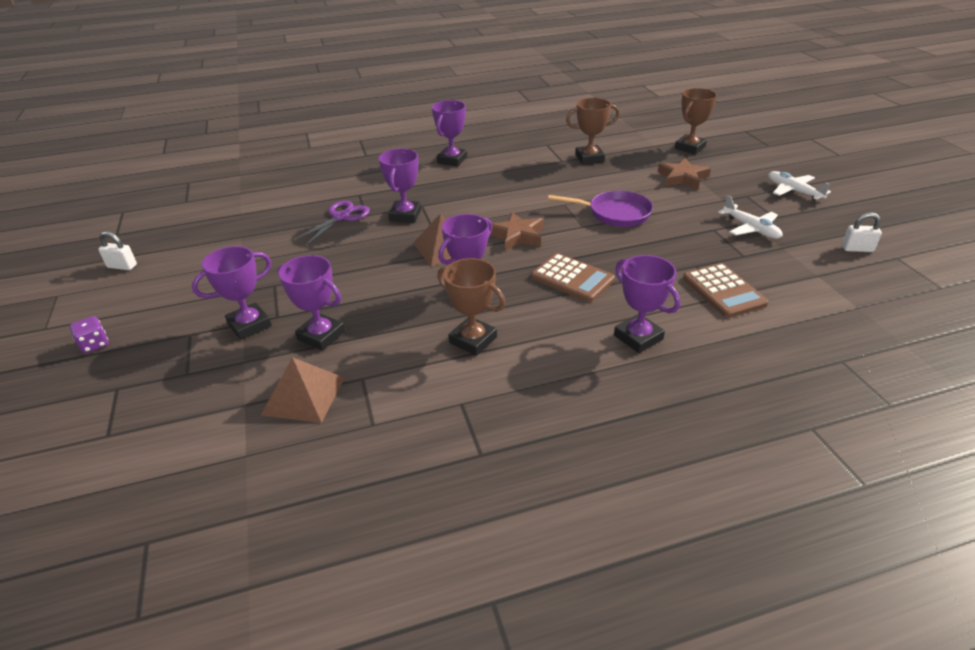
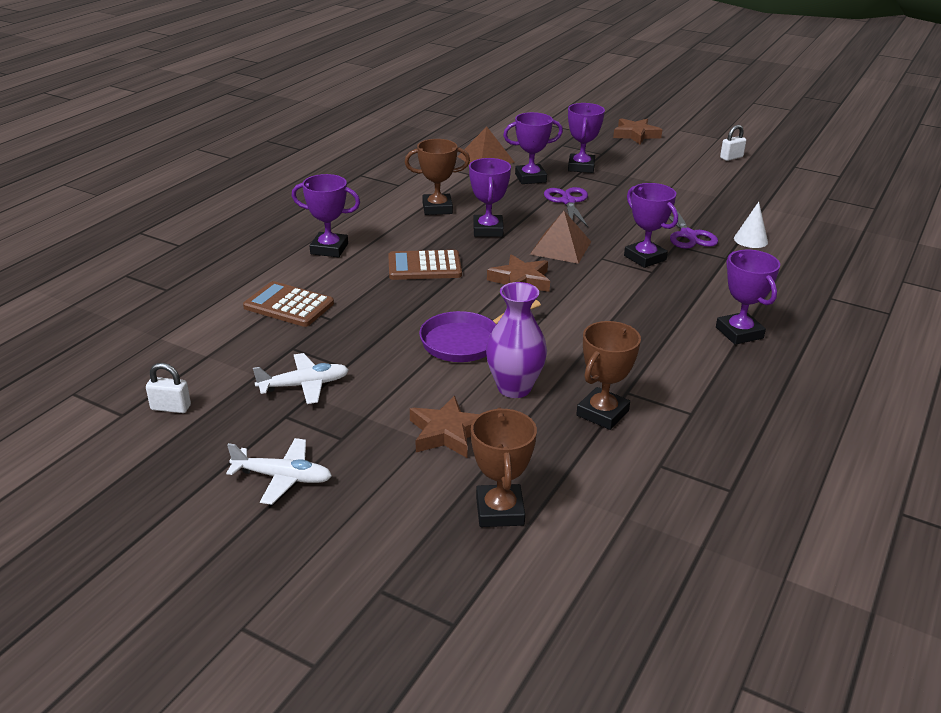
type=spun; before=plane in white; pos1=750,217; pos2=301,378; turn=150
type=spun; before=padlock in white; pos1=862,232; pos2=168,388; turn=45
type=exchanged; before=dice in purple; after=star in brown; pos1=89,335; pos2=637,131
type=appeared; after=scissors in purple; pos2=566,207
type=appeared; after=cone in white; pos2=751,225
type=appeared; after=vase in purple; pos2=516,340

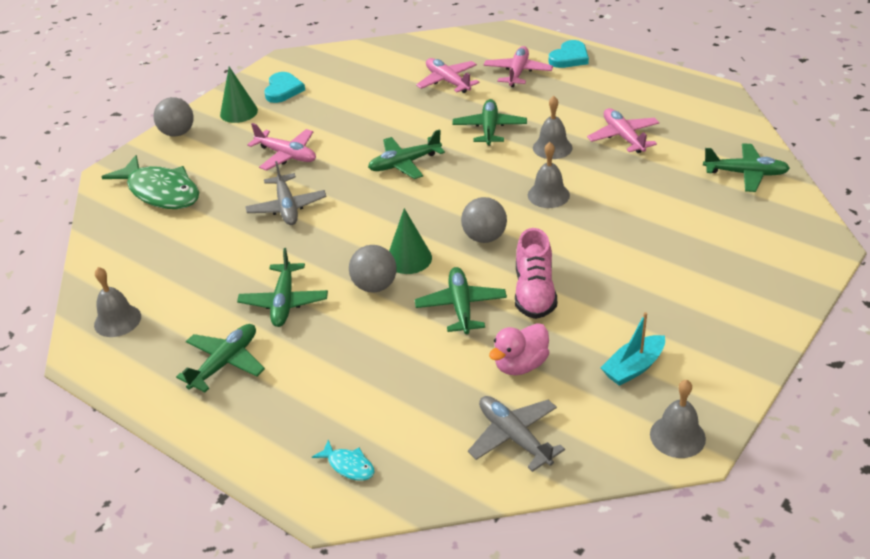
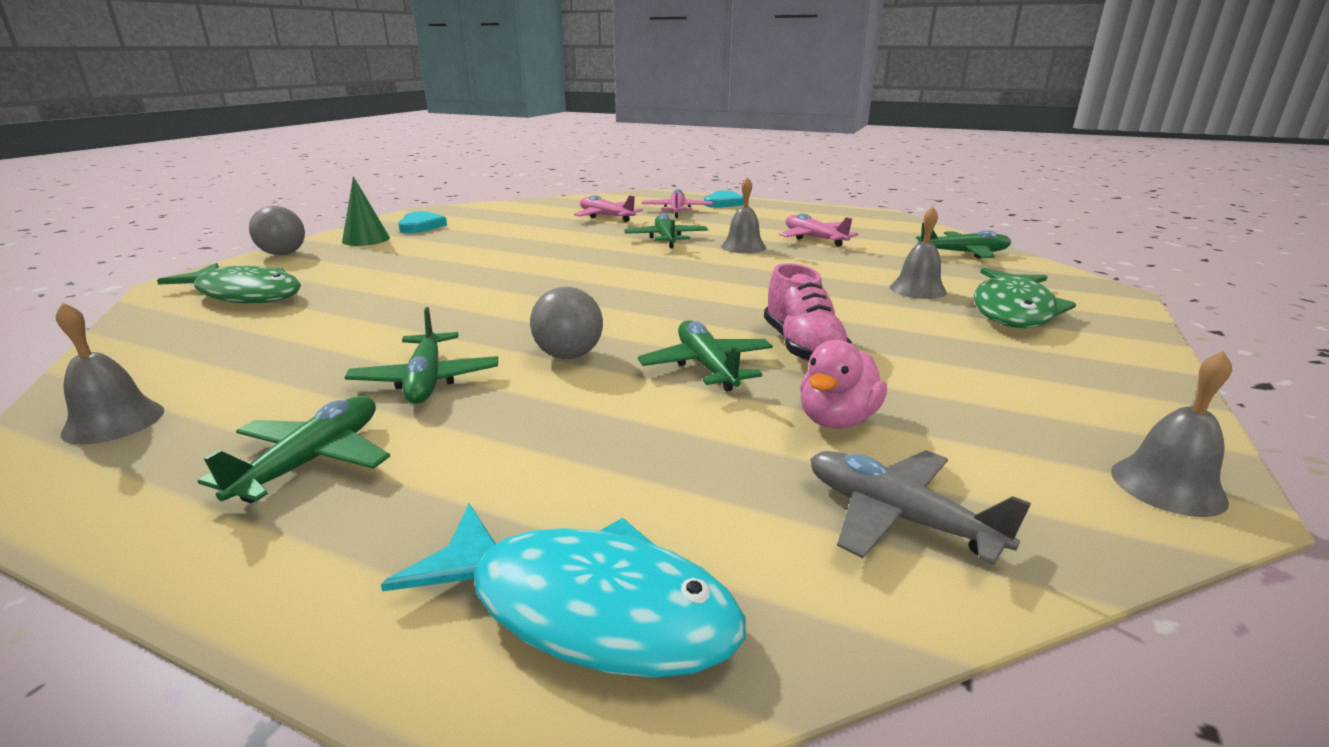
type=missing; before=plane in pink; pos1=281,147
type=missing; before=plane in green; pos1=406,154
type=relocated; before=bell in grey; pos1=549,175; pos2=918,253
type=missing; before=plane in grey; pos1=285,193
type=missing; before=ball in grey; pos1=484,220
type=missing; before=cone in green; pos1=410,241
type=missing; before=boat in turquoise; pos1=633,349
type=size; before=fish in turquoise; pos1=343,460; pos2=563,591; scale=2.31
type=appeared; after=fish in green; pos2=1025,298

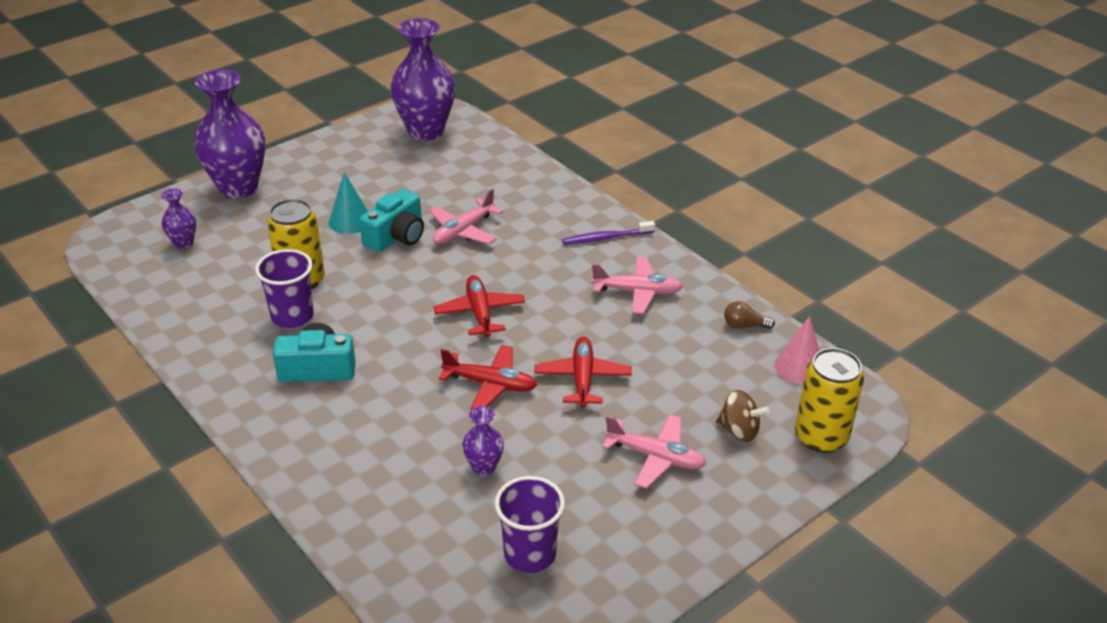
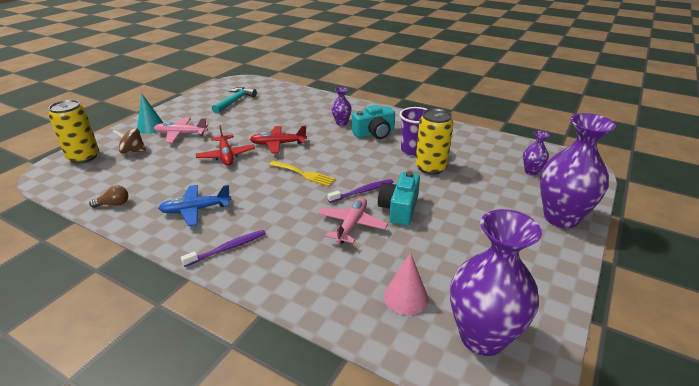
type=relocated; before=cone in turquoise; pos1=348,203; pos2=150,114
type=colour; before=plane in pink; after=plane in blue; pos1=637,285; pos2=194,205
type=exchanged; before=plane in red; after=fork in yellow; pos1=479,306; pos2=302,174
type=relocated; before=cone in pink; pos1=797,350; pos2=406,283
type=relocated; before=vase in purple; pos1=483,441; pos2=342,106
type=exchanged; before=cup in purple; after=hammer in turquoise; pos1=530,524; pos2=234,100
type=appeared; after=toothbrush in purple; pos2=360,191

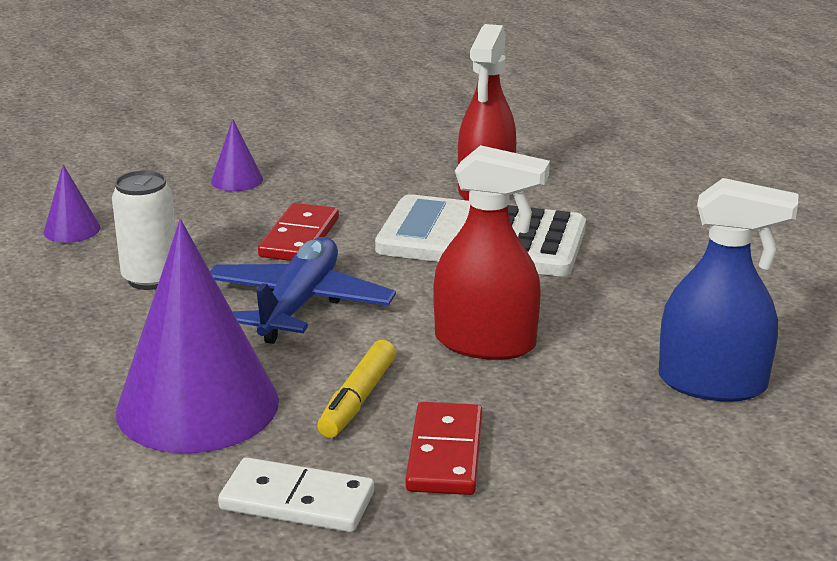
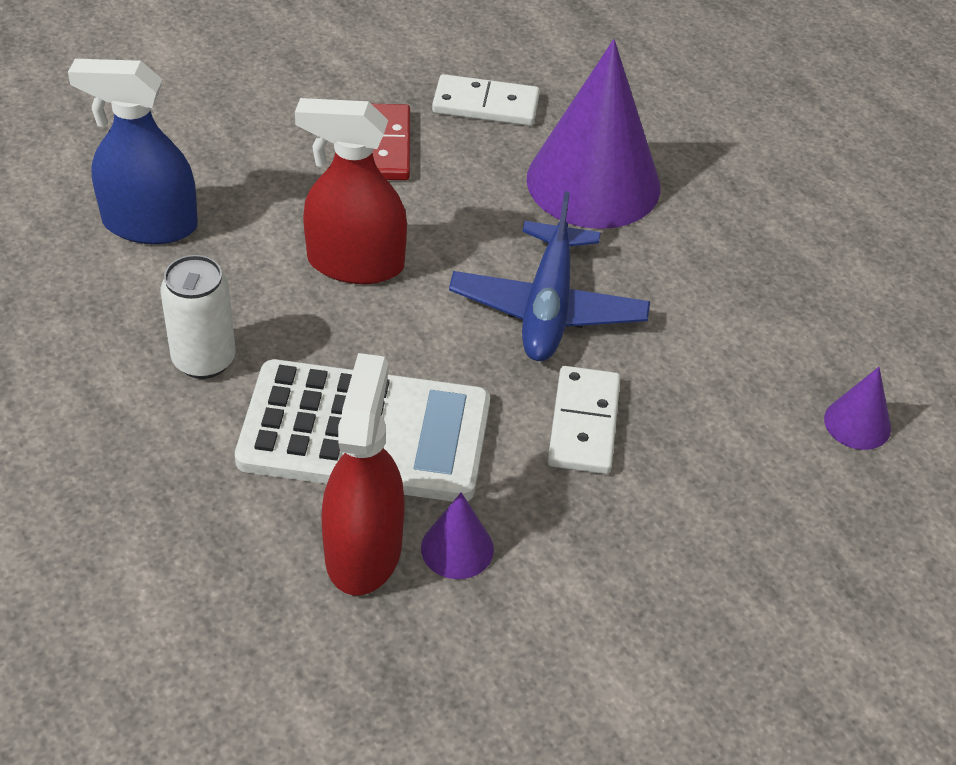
type=relocated; before=cone in purple; pos1=237,155; pos2=457,535
type=relocated; before=can in white; pos1=144,230; pos2=198,317
type=colour; before=domino in red; after=domino in white; pos1=298,232; pos2=584,420
type=missing; before=marker in yellow; pos1=356,389

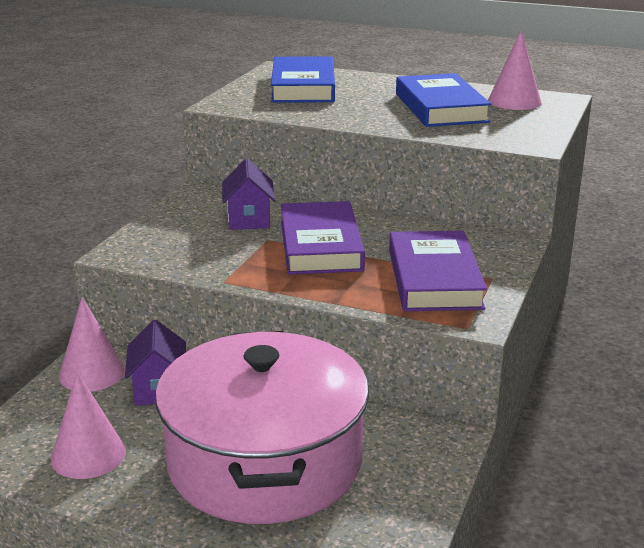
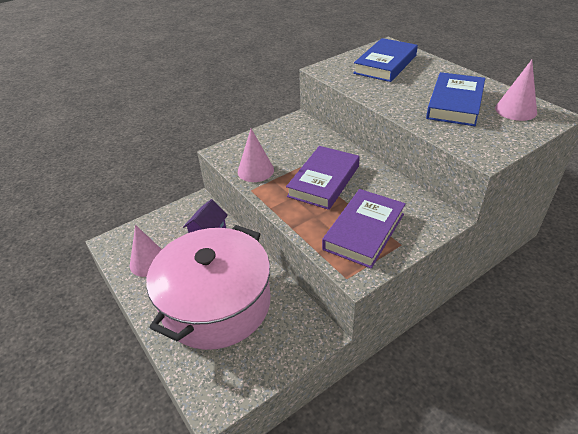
type=missing; before=house in purple; pos1=248,194
type=relocated; before=cone in pink; pos1=92,344; pos2=256,155

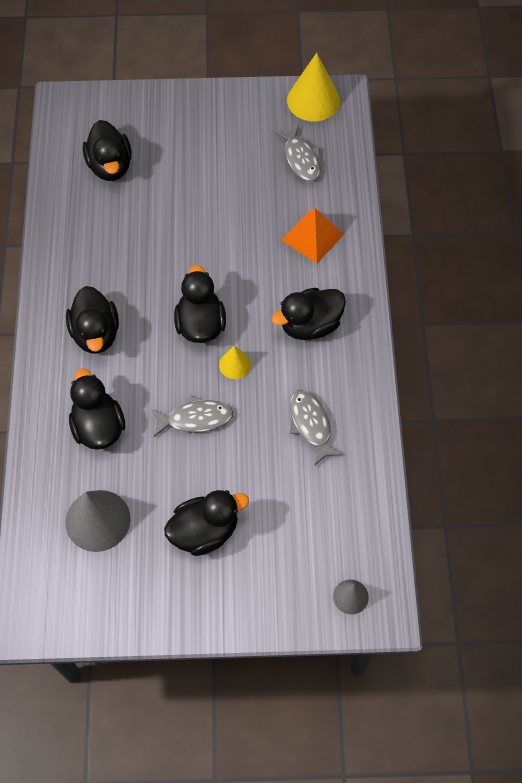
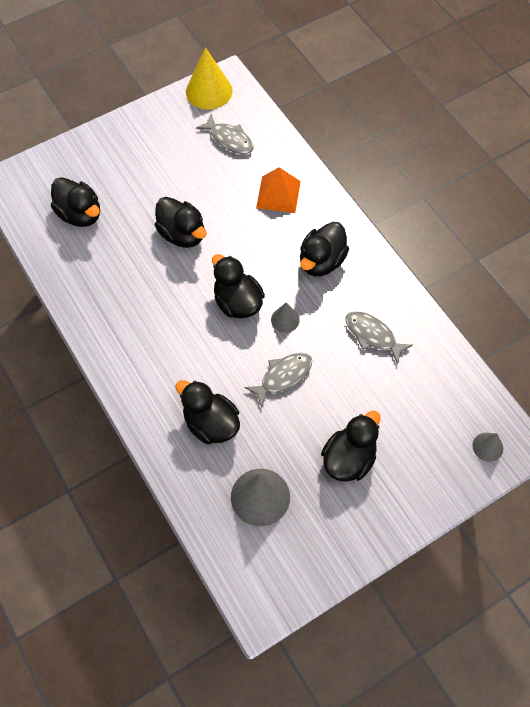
type=relocated; before=duck in black; pos1=92,320; pos2=181,222
type=colour; before=cone in yellow; after=cone in grey; pos1=235,362; pos2=285,318

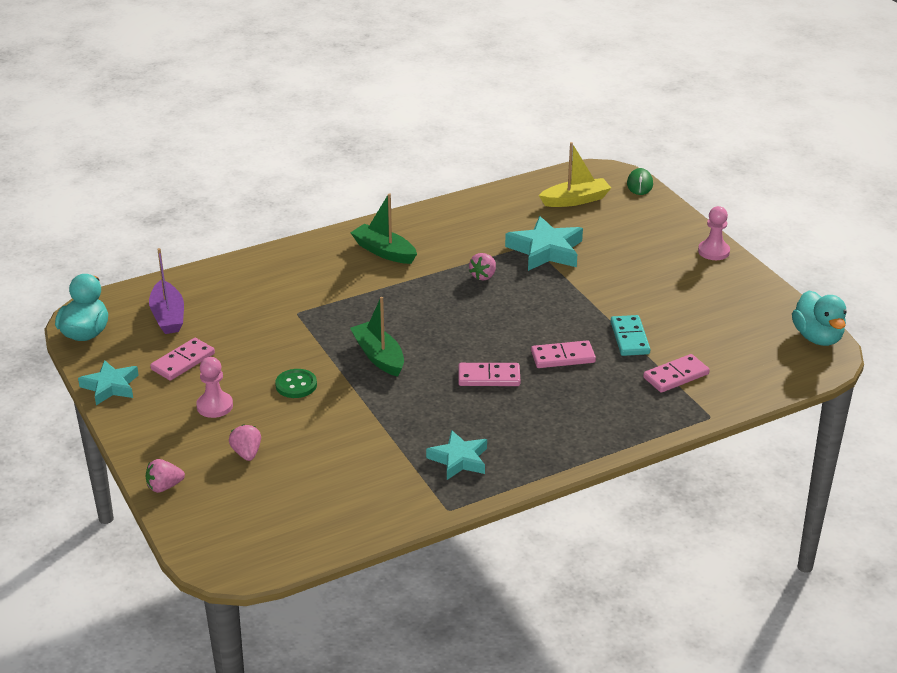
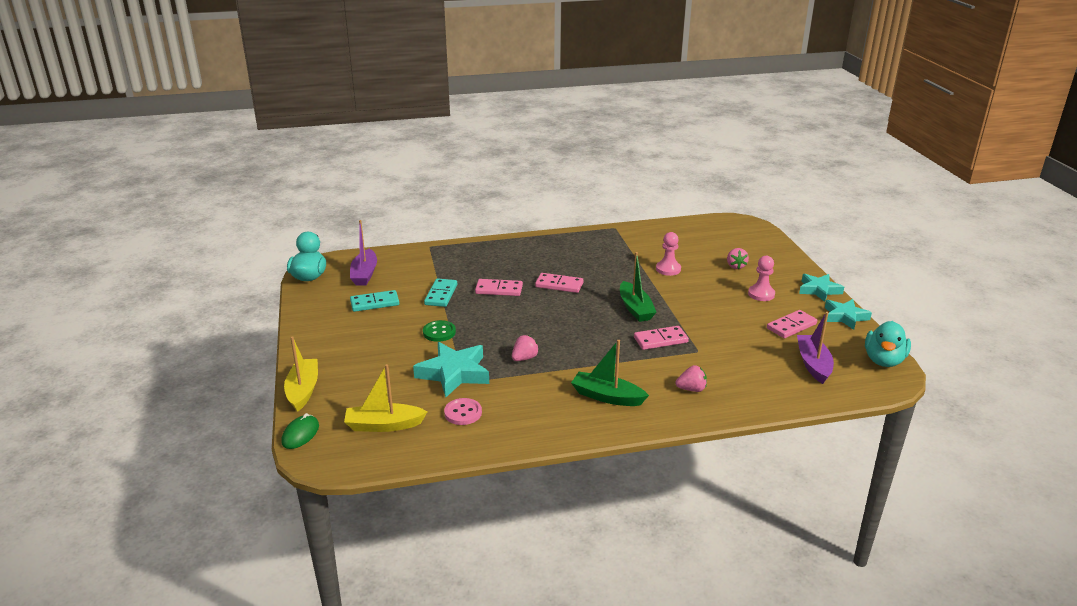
type=spun; before=boat in green; pos1=383,228; pos2=610,373; turn=150
type=relocated; before=pawn in pink; pos1=714,233; pos2=668,254
type=relocated; before=domino in pink; pos1=676,373; pos2=661,338
type=relocated; before=button in green; pos1=296,383; pos2=439,331
type=relocated; before=star in turquoise; pos1=456,455; pos2=821,288
type=relocated; before=strawberry in pink; pos1=165,476; pos2=691,378
type=appeared; after=boat in purple; pos2=363,252
type=appeared; after=domino in turquoise; pos2=374,301
type=appeared; after=boat in yellow; pos2=301,374
type=appeared; after=button in pink; pos2=463,411

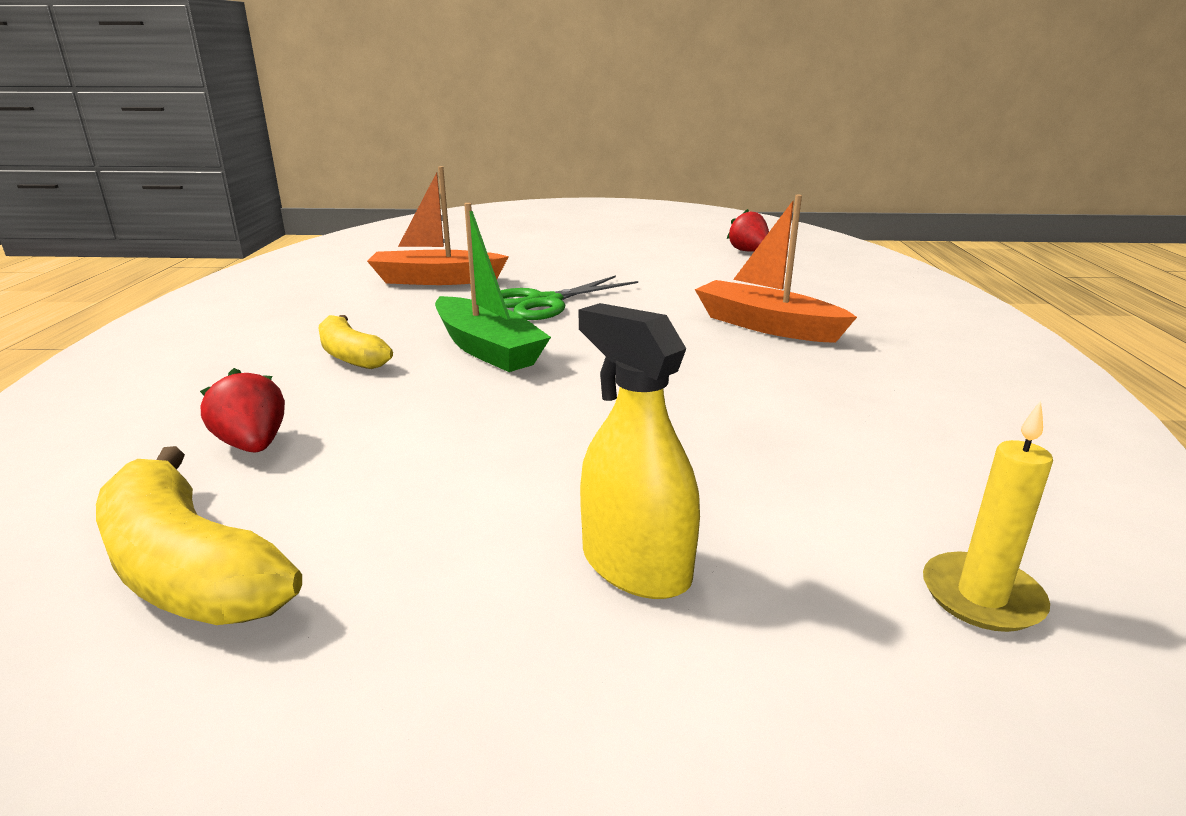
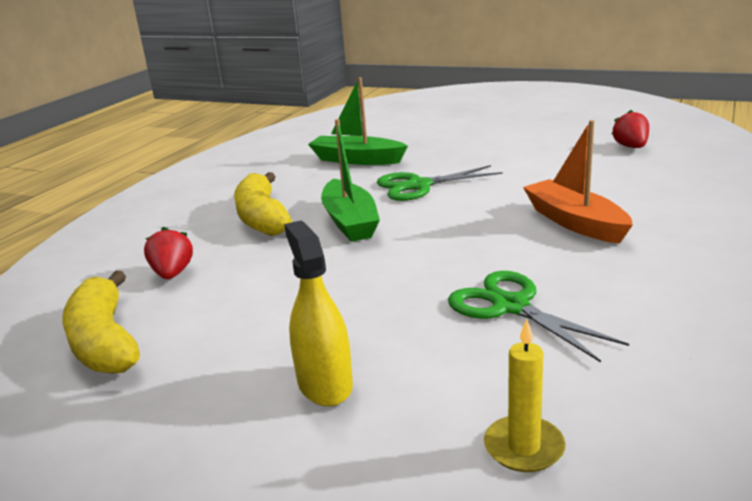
type=colour; before=boat in orange; after=boat in green; pos1=438,225; pos2=358,121
type=size; before=banana in yellow; pos1=355,342; pos2=263,204; scale=1.54
type=appeared; after=scissors in green; pos2=538,316

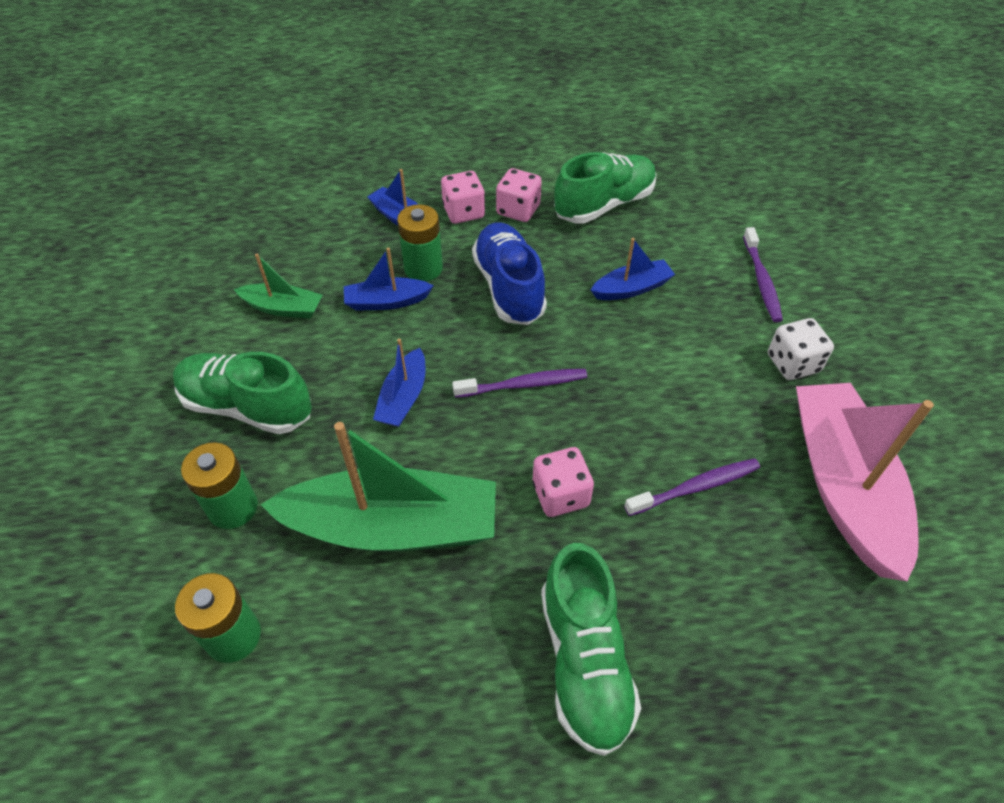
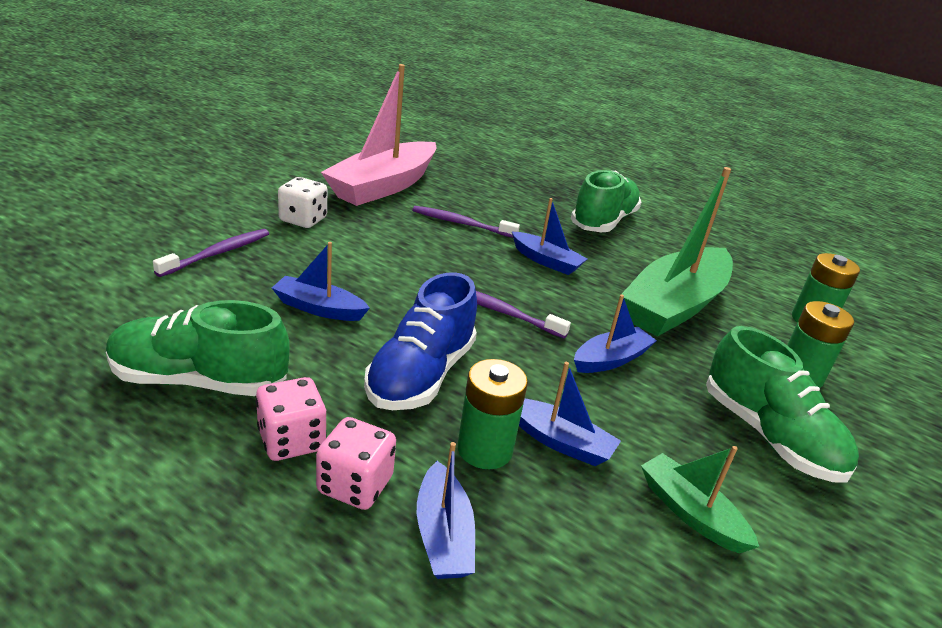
type=spun; before=boat in green; pos1=378,487; pos2=677,252; turn=-90
type=exchanged; before=dice in pink; after=boat in blue; pos1=563,482; pos2=549,236

